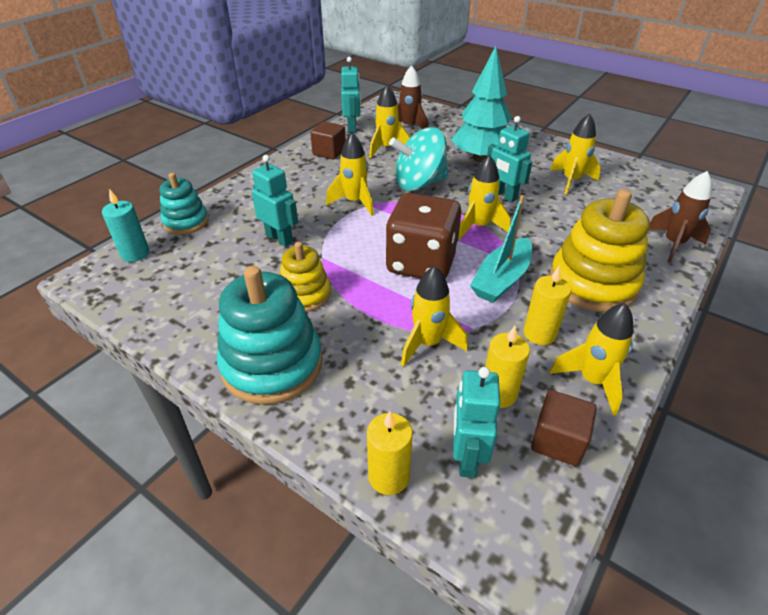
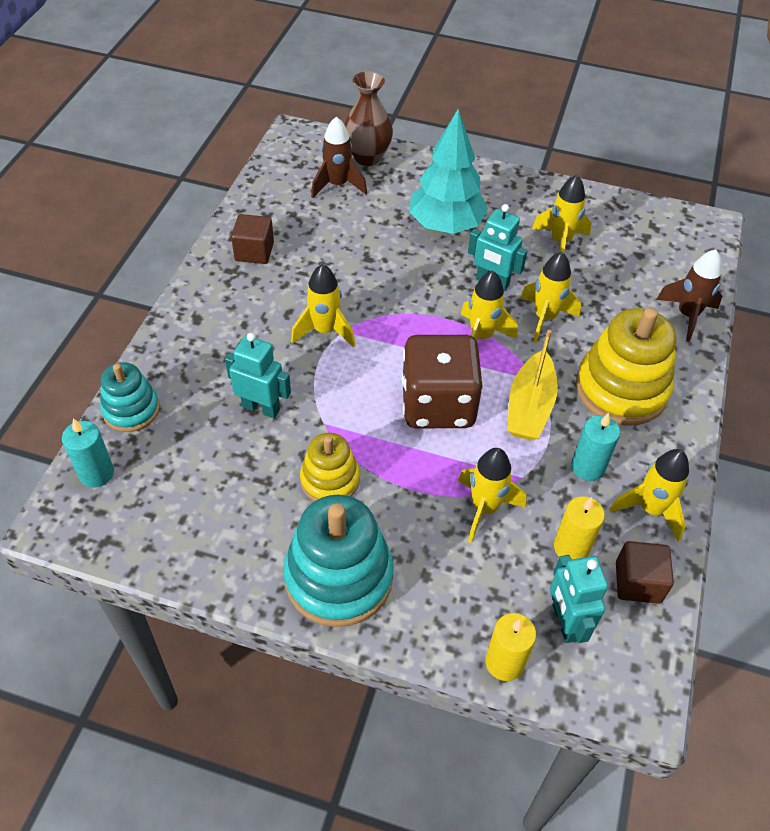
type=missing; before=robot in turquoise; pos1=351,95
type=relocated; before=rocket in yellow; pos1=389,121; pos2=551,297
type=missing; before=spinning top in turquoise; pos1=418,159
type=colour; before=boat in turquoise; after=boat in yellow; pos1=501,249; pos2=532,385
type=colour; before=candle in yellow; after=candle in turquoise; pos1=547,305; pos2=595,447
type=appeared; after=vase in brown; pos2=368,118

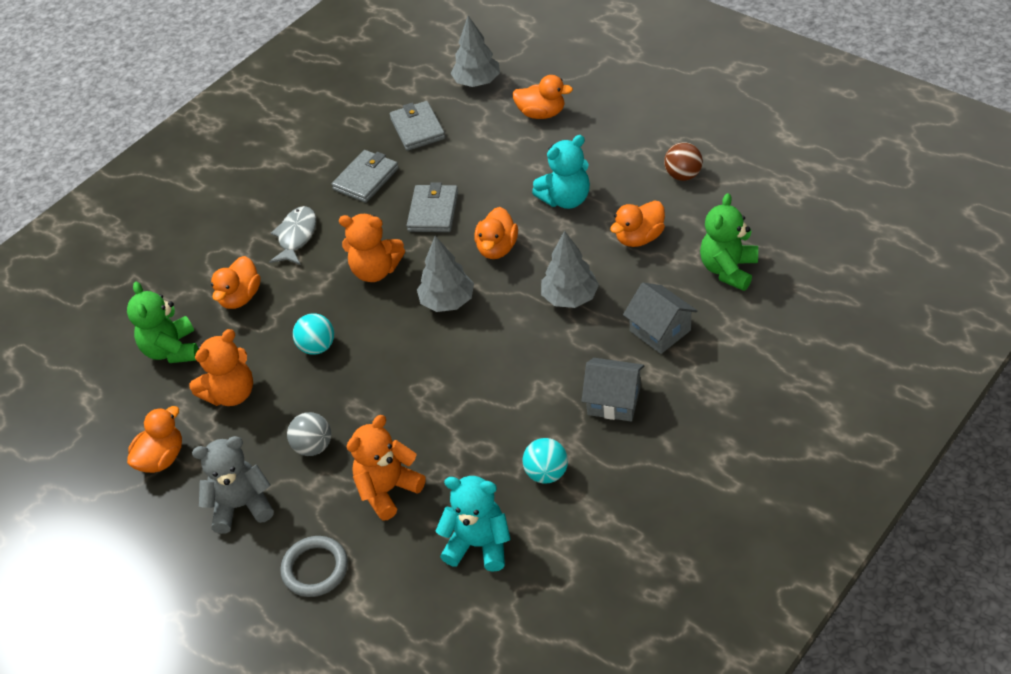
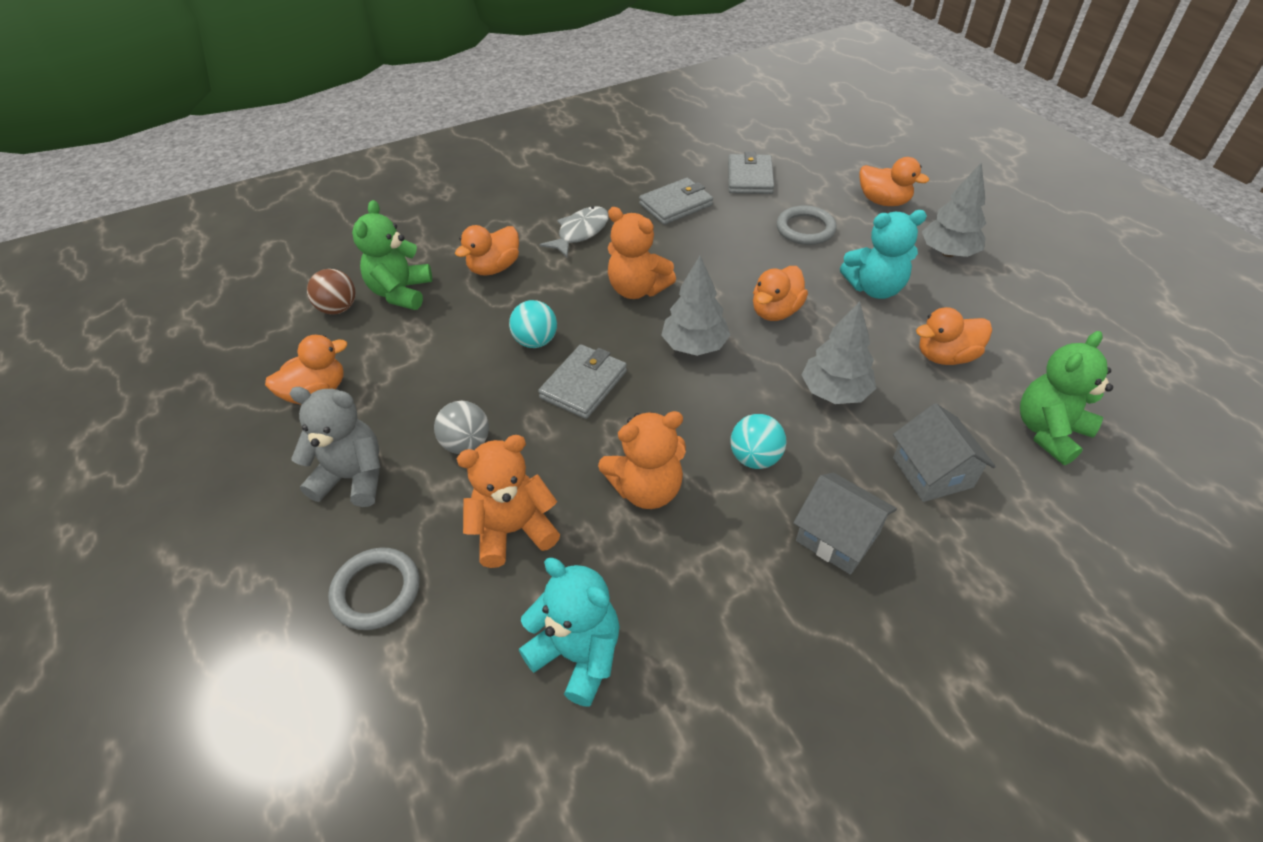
type=relocated; before=tree in grey; pos1=475,51; pos2=954,209
type=relocated; before=ball in brown; pos1=683,162; pos2=331,292
type=relocated; before=wallet in grey; pos1=432,207; pos2=582,381
type=relocated; before=teddy bear in orange; pos1=221,367; pos2=642,460
type=relocated; before=ball in turquoise; pos1=545,461; pos2=758,441
type=appeared; after=ring in grey; pos2=806,225

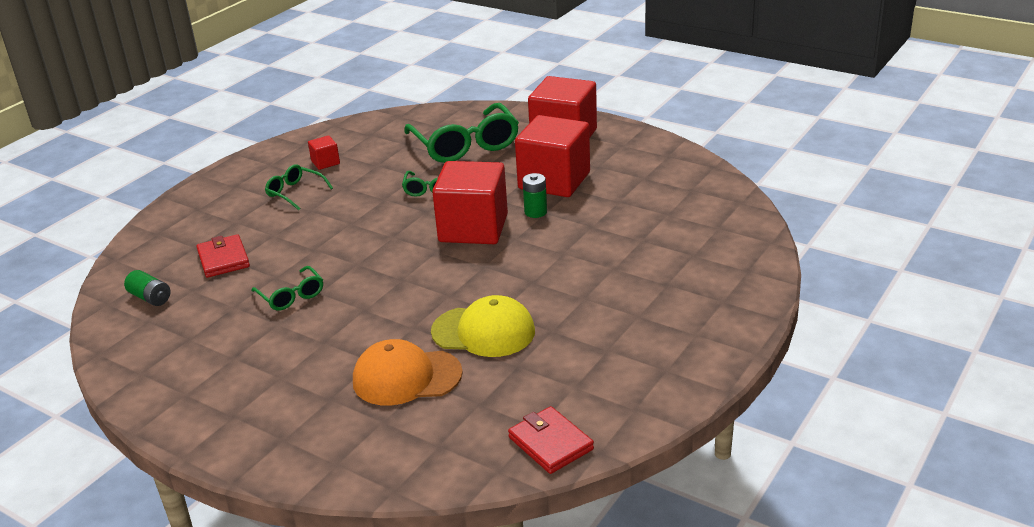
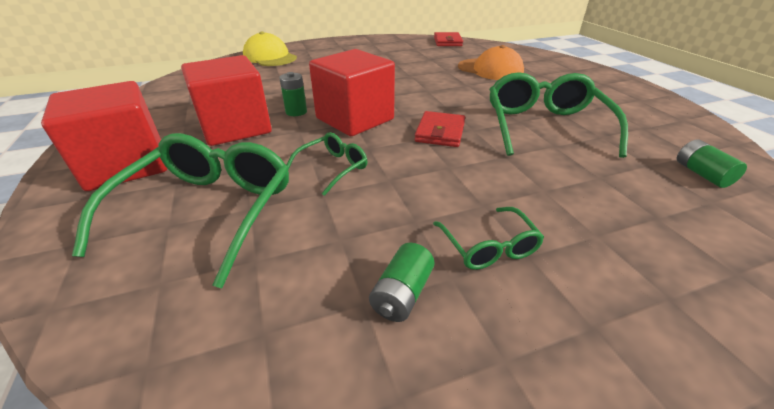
type=exchanged; before=cube in red; after=battery in green; pos1=324,152; pos2=402,282
type=relocated; before=wallet in red; pos1=223,256; pos2=439,129
type=size; before=glasses in green; pos1=287,288; pos2=558,115; scale=1.99
type=relocated; before=cap in yellow; pos1=483,326; pos2=270,49

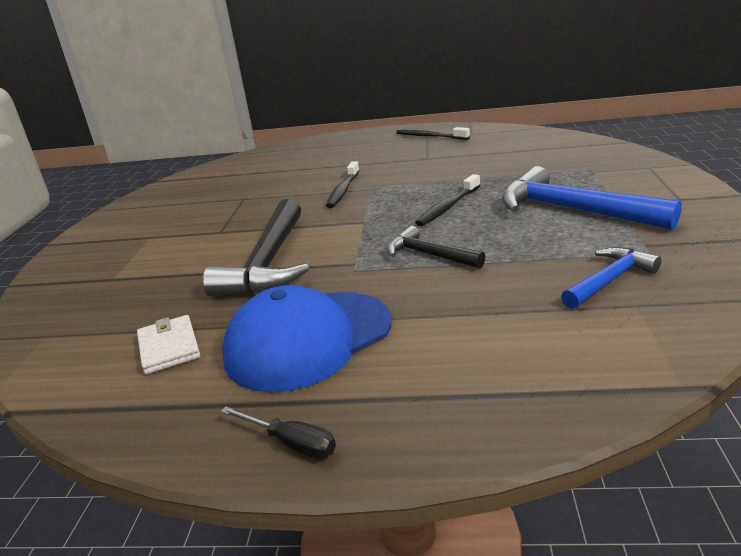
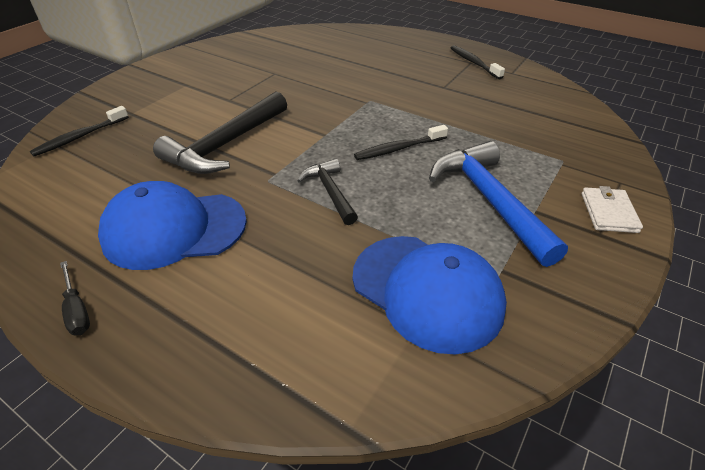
type=relocated; before=toothbrush in black; pos1=343,184; pos2=79,131
type=exchanged; before=hammer in blue; after=cap in blue; pos1=611,278; pos2=430,295
type=relocated; before=wallet in white; pos1=168,344; pos2=612,209

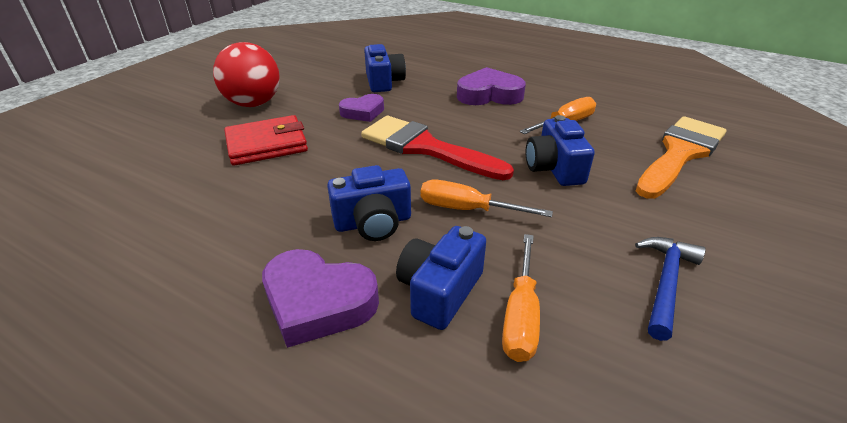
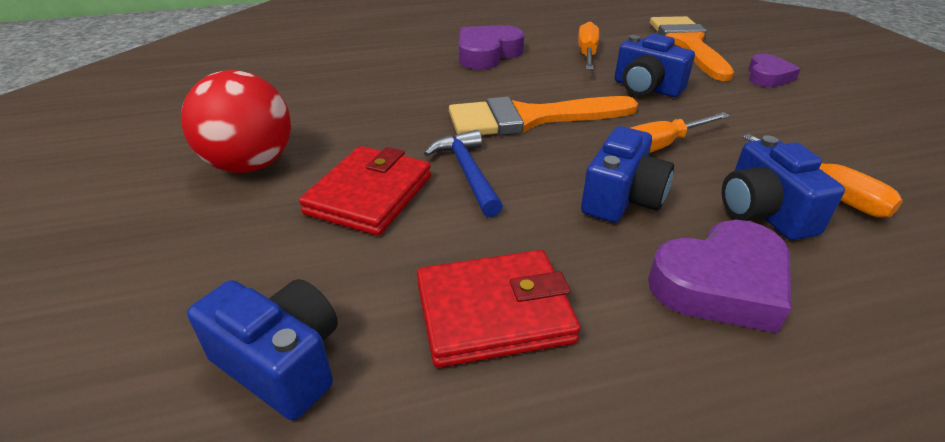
type=relocated; before=camera in blue; pos1=385,68; pos2=262,349
type=relocated; before=heart in purple; pos1=361,108; pos2=774,70
type=colour; before=brush in red; after=brush in orange; pos1=437,148; pos2=543,115
type=relocated; before=hammer in blue; pos1=670,289; pos2=463,173
type=appeared; after=wallet in red; pos2=499,309

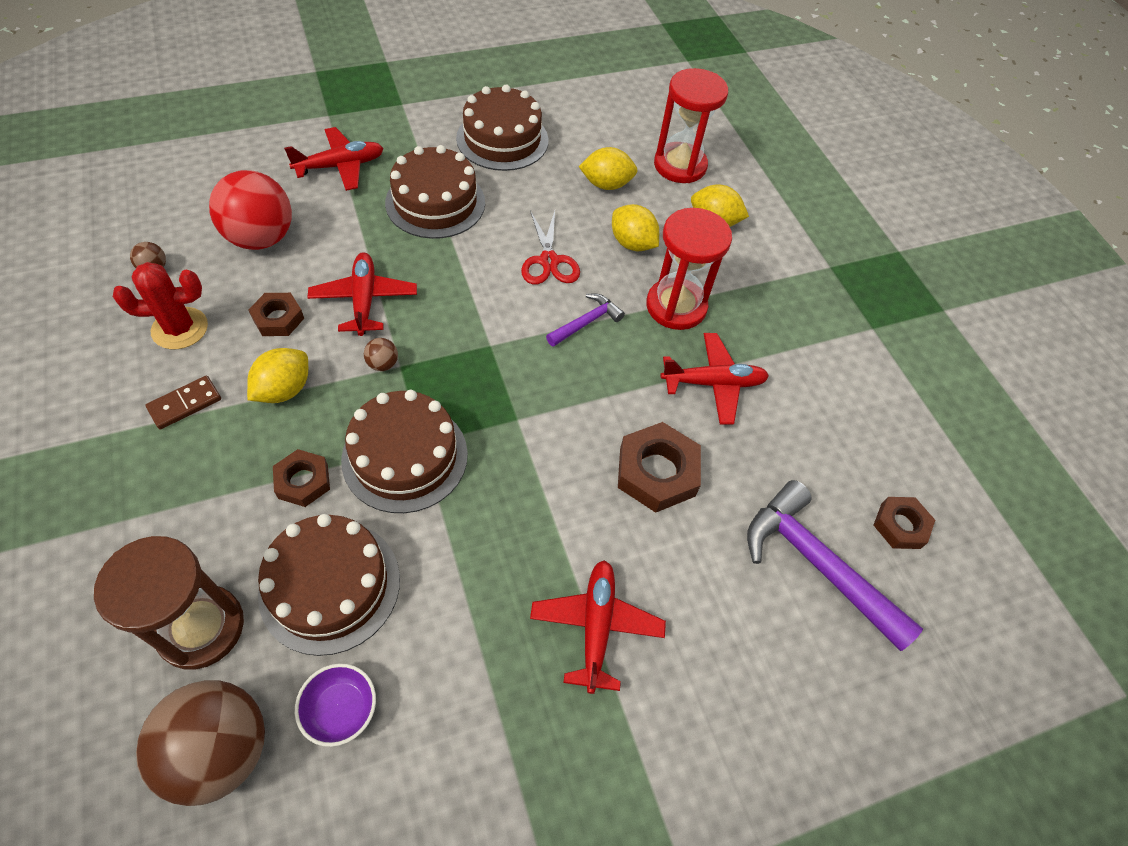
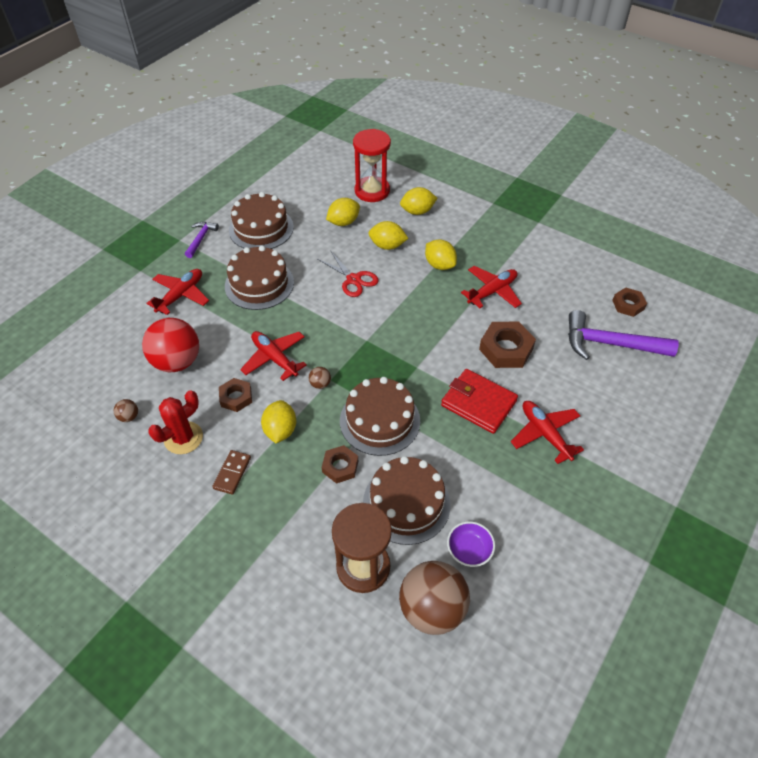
type=exchanged; before=hourglass in red; after=lemon in yellow; pos1=689,269; pos2=441,254
type=relocated; before=hammer in purple; pos1=585,320; pos2=202,240
type=appeared; after=wallet in red; pos2=479,401

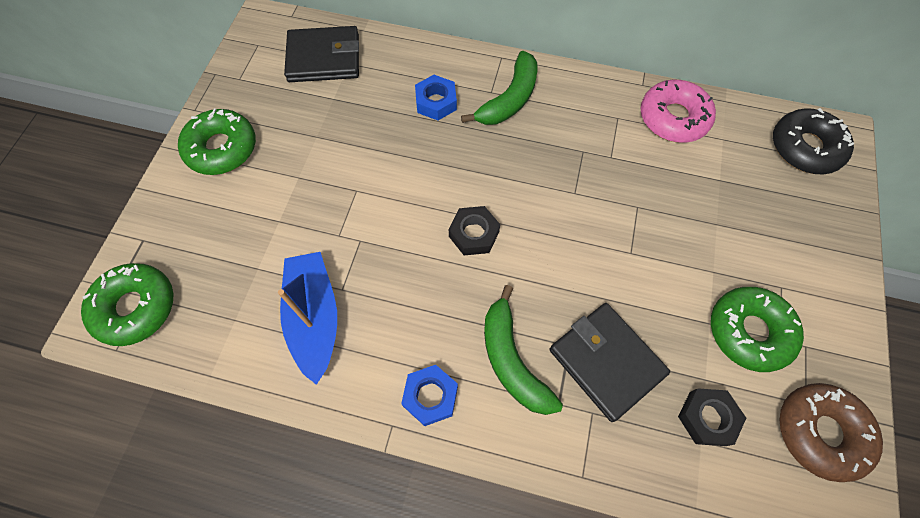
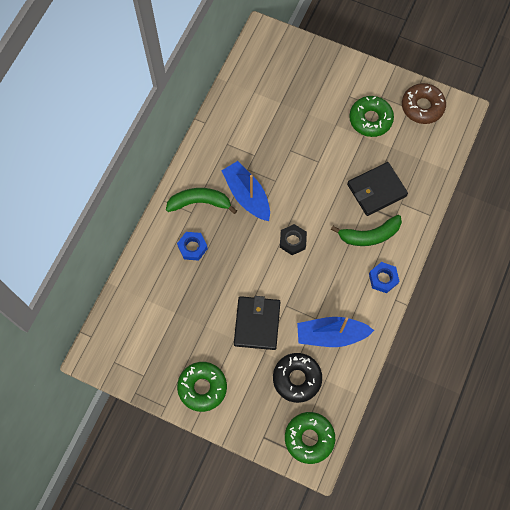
type=relocated; before=wallet in black; pos1=321,54; pos2=257,323
type=spun; before=banana in green; pos1=499,88; pos2=201,201; turn=-45
type=missing; before=donut in pink; pos1=678,111
type=relocated; before=donut in black; pos1=813,141; pos2=297,378
type=missing; before=nut in black; pos1=712,417
type=appeared; after=boat in blue; pos2=245,191

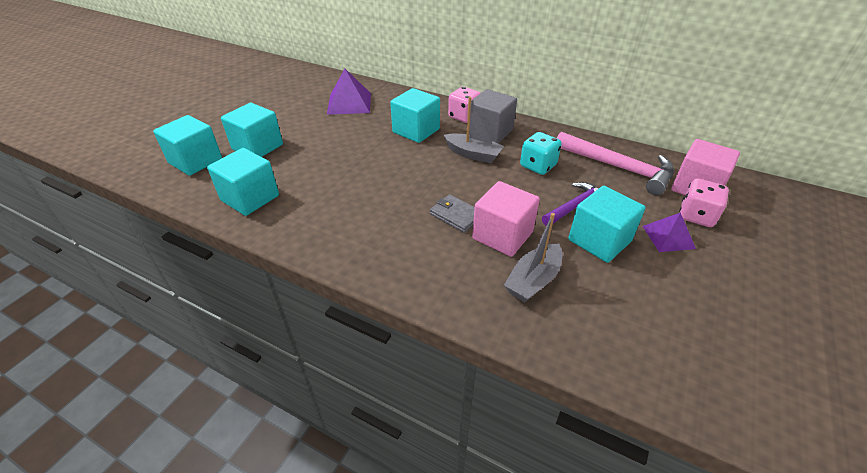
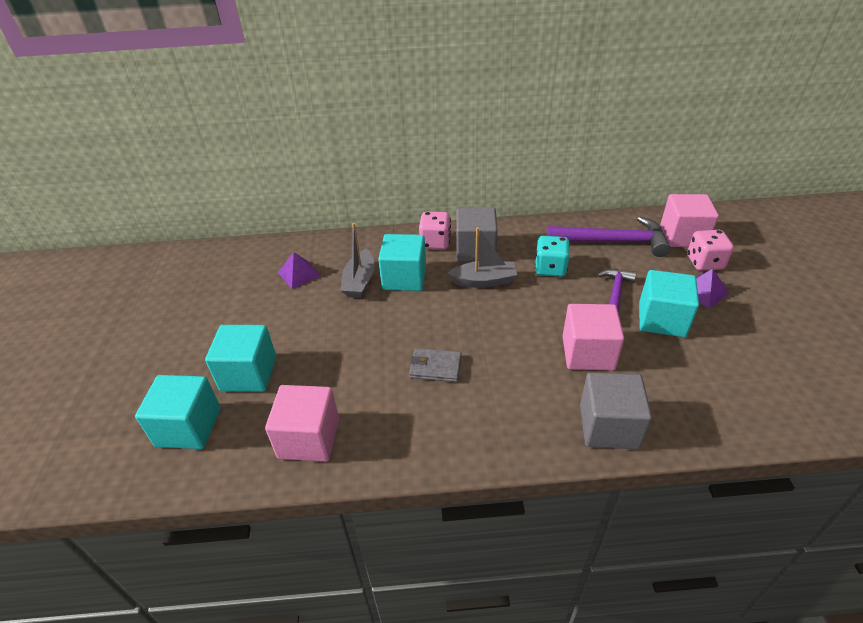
type=size; before=pyramid in purple; pos1=349,92; pos2=299,270; scale=0.63
type=colour; before=hammer in pink; after=hammer in purple; pos1=615,163; pos2=609,237
type=colour; before=cube in turquoise; after=cube in pink; pos1=243,182; pos2=302,423
type=relocated; before=wallet in grey; pos1=452,213; pos2=435,365
type=relocated; before=boat in grey; pos1=533,257; pos2=358,260
type=appeared; after=cube in grey; pos2=616,411

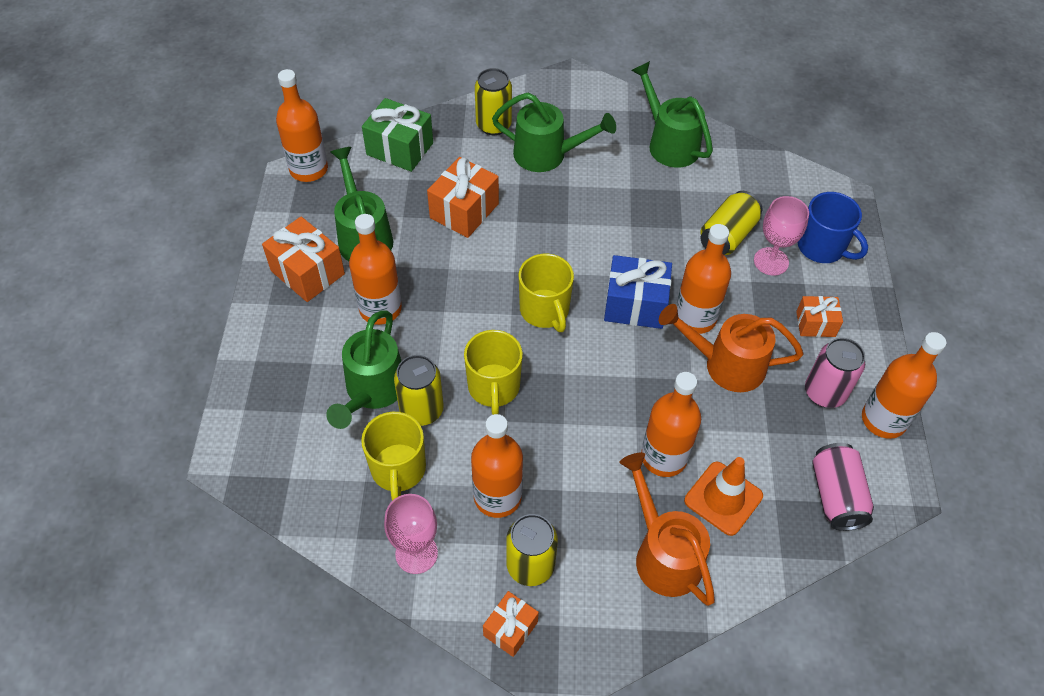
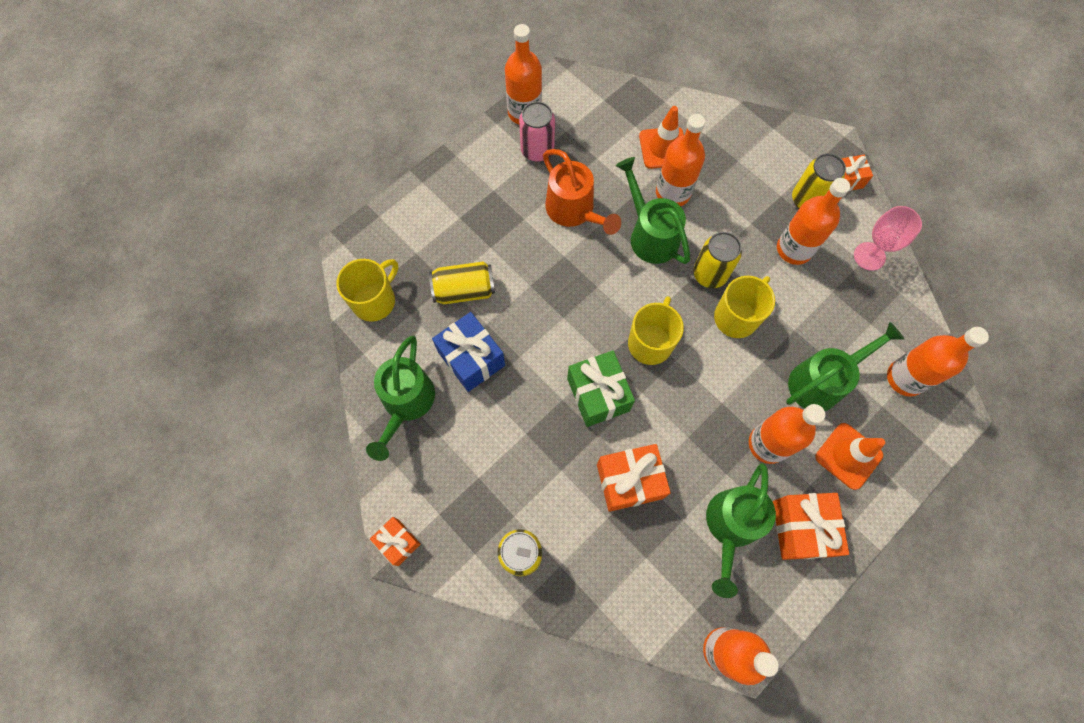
type=relocated; before=watering can in green; pos1=554,132; pos2=653,210
type=relocated; before=gift in green; pos1=397,135; pos2=601,388
type=missing; before=mug in blue; pos1=833,227
type=missing; before=goblet in pink; pos1=781,235
type=relocated; before=bottle in orange; pos1=703,279; pos2=938,362
type=relocated; before=gift in blue; pos1=638,292; pos2=468,352
type=relocated; before=gift in orange; pos1=819,316; pos2=395,541
type=relocated; before=can in yellow; pos1=419,390; pos2=717,260
type=relocated; before=mug in yellow; pos1=393,456; pos2=367,290
type=missing; before=can in pink; pos1=843,487
type=missing; before=watering can in orange; pos1=667,529
type=appeared; after=traffic cone in orange; pos2=850,456

